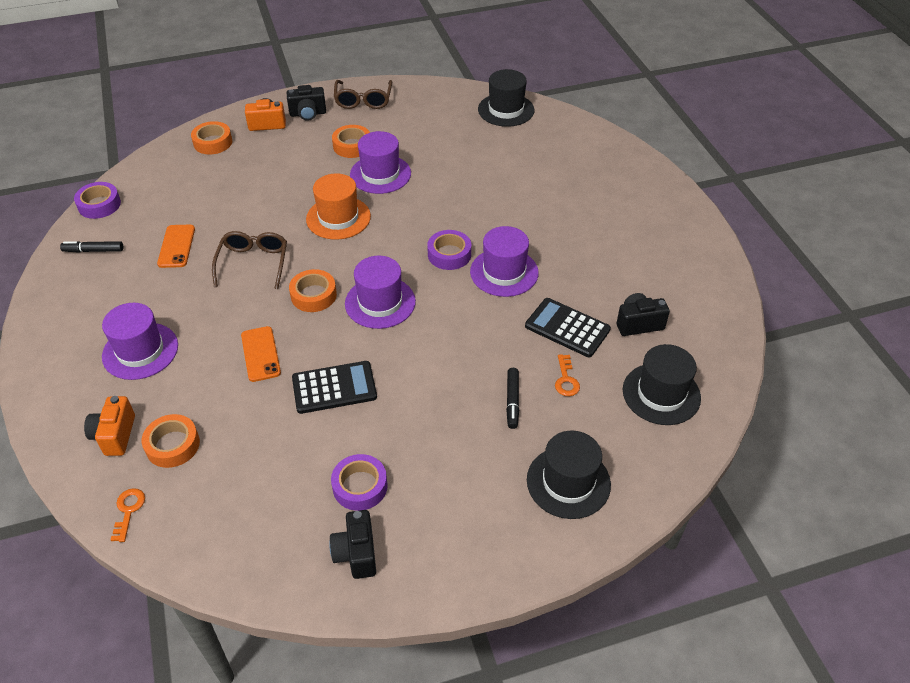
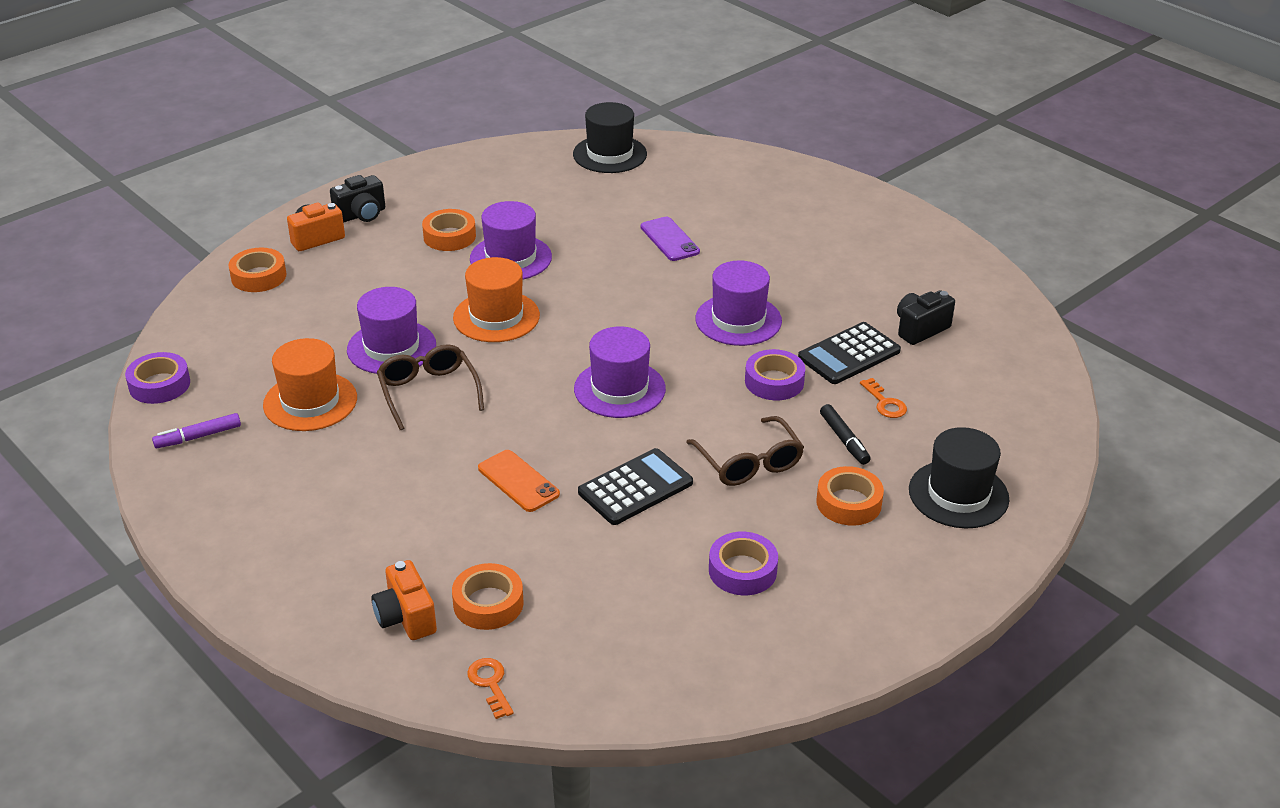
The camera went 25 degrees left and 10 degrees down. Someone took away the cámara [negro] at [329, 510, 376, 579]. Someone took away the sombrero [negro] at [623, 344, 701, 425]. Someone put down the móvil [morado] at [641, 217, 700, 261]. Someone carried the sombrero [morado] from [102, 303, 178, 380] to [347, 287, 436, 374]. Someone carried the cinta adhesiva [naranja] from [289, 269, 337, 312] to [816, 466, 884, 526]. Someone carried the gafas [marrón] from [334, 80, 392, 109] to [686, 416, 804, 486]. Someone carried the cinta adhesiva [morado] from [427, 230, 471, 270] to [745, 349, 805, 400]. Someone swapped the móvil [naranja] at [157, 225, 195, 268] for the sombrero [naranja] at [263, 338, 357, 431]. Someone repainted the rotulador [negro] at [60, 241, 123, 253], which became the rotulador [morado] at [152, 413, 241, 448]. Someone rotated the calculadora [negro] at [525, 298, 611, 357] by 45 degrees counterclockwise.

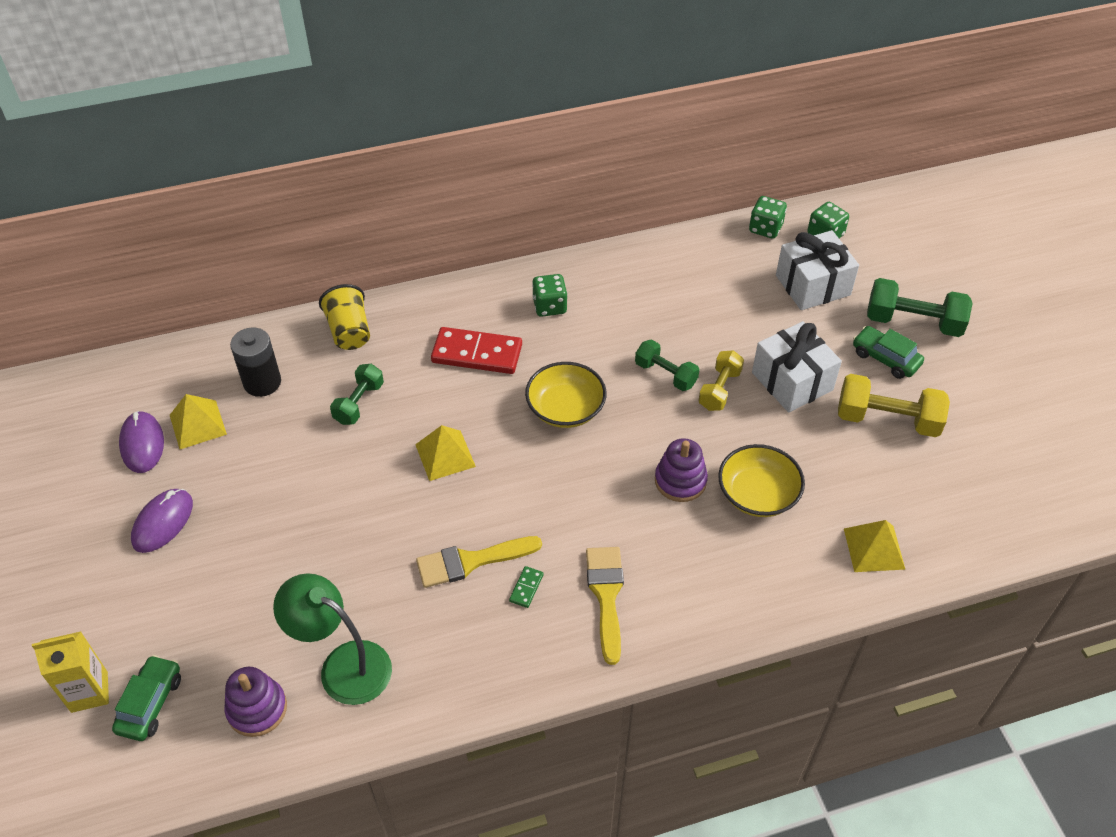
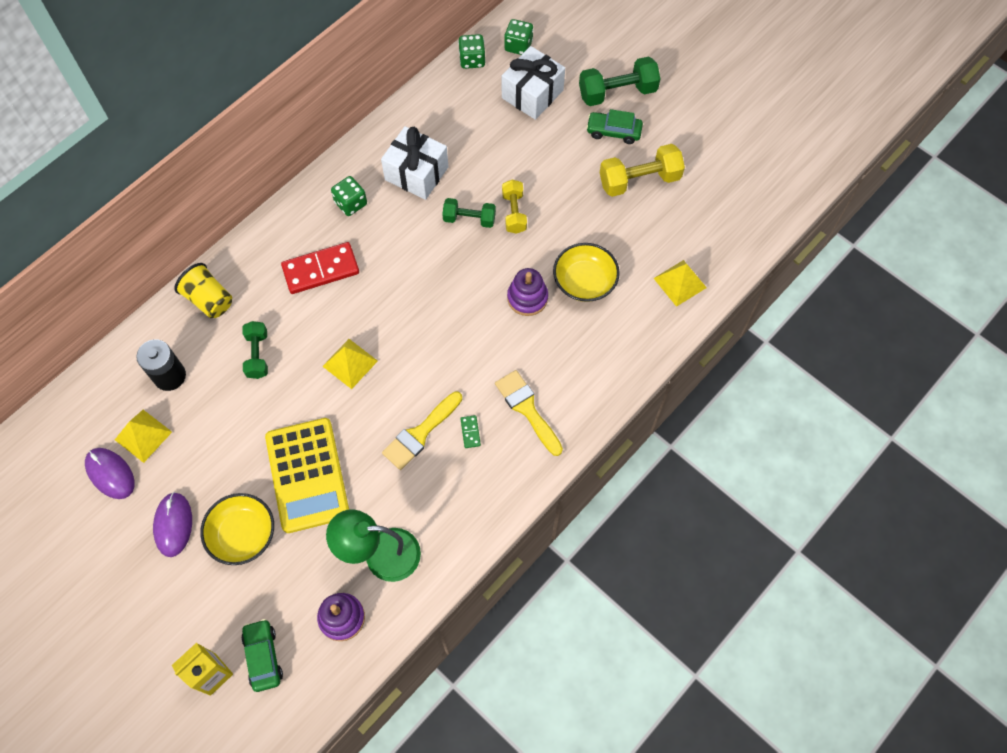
The camera went 30 degrees left and 15 degrees up. Someone put down the calculadora [amarillo] at [265, 418, 349, 533]. Someone carried the cuenco [amarillo] from [525, 362, 607, 428] to [200, 493, 274, 565]. Someone carried the regalo [blanco] from [752, 321, 842, 413] to [381, 126, 449, 200].

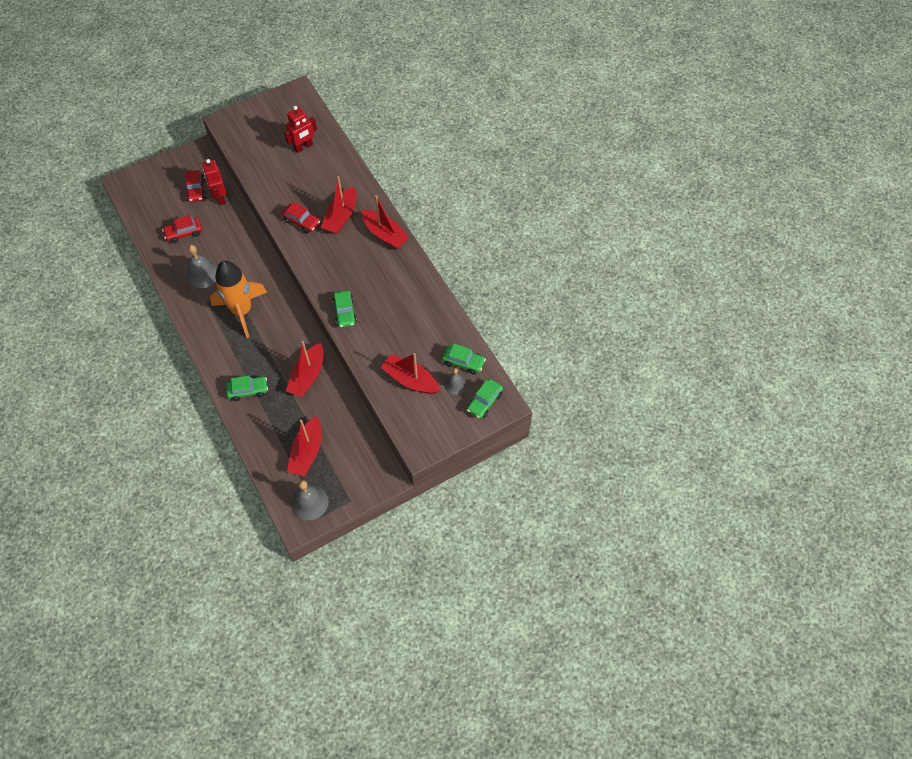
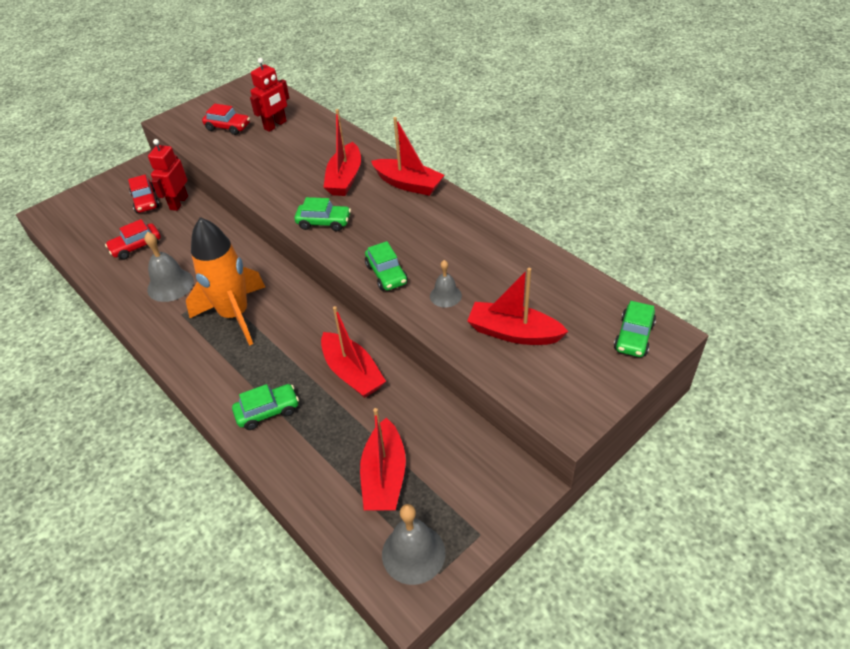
The camera went 10 degrees left and 15 degrees down. Someone carried the coche [rojo] from [282, 202, 320, 234] to [202, 104, 250, 135]. Someone carried the coche [verde] from [442, 343, 486, 375] to [294, 197, 351, 231]. Someone carried the campana [gris] from [444, 368, 466, 395] to [430, 260, 462, 307]. Someone rotated the robot [rojo] at [202, 159, 227, 205] by 45 degrees clockwise. Someone rotated the barco [rojo] at [286, 341, 323, 397] by 45 degrees counterclockwise.

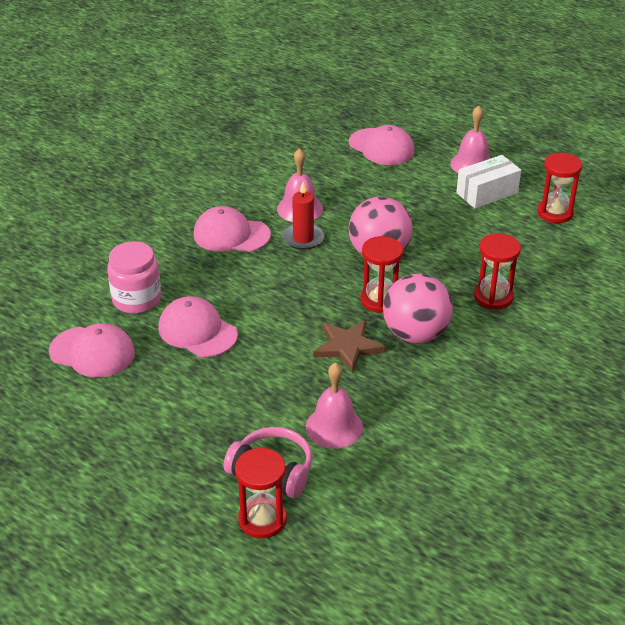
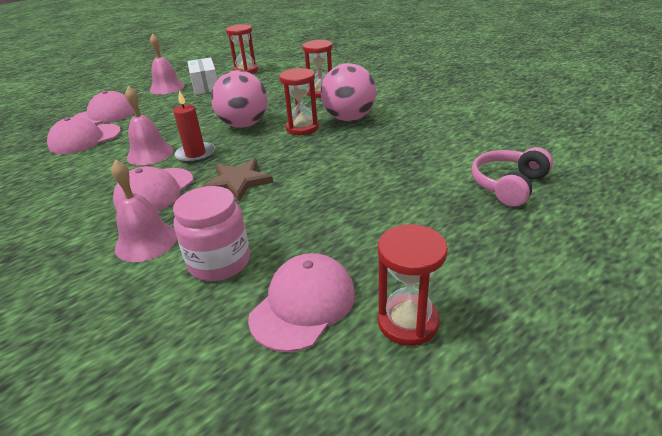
The camera went 75 degrees left and 5 degrees down. Someone carried the gorra [rosa] from [158, 296, 238, 357] to [47, 117, 121, 154]. Someone carried the reloj de arena [rojo] from [235, 448, 287, 539] to [378, 224, 448, 346]. Someone carried the campana [rosa] from [306, 363, 363, 449] to [111, 160, 177, 262]. Someone carried the estrella [marrón] from [313, 320, 386, 373] to [202, 159, 273, 202].

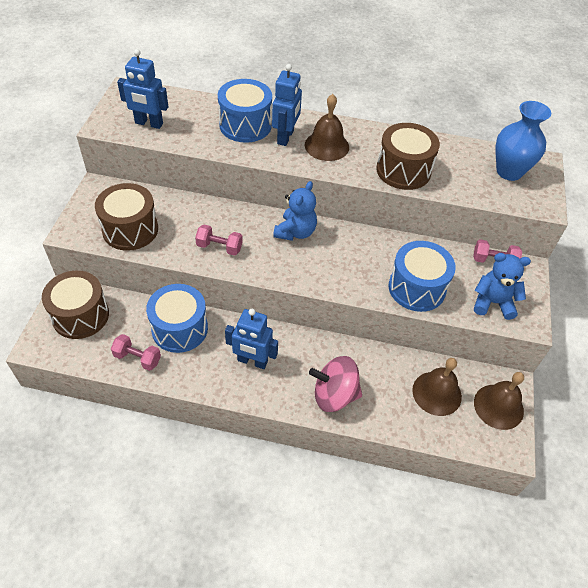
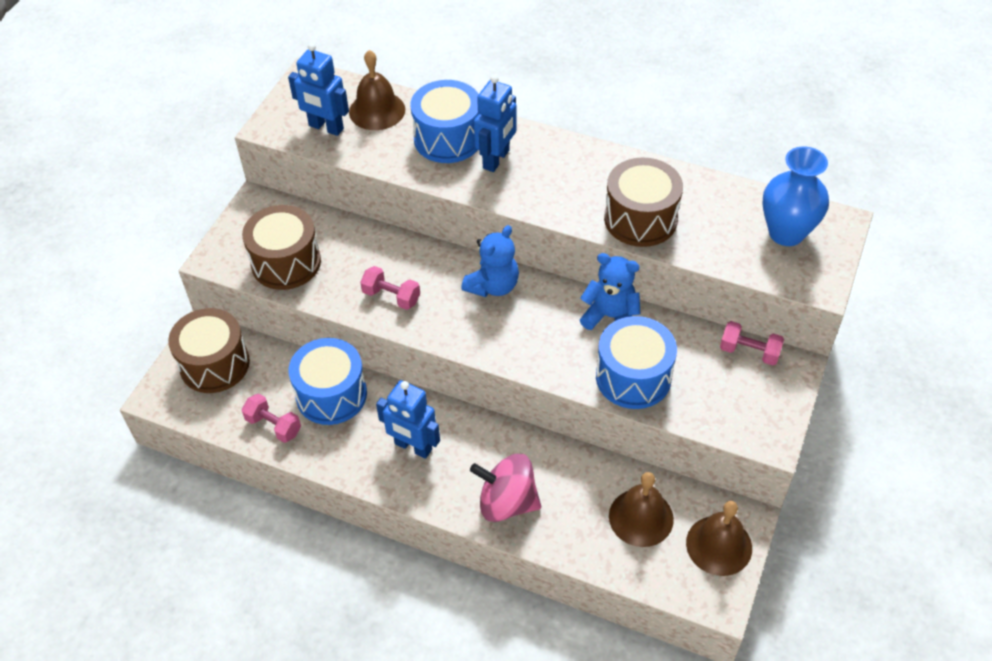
The camera went 15 degrees right and 0 degrees up. Someone carried the campana [marrón] from [305, 94, 349, 161] to [349, 50, 405, 130]. Someone carried the osito [azul] from [474, 253, 531, 320] to [580, 253, 640, 330].

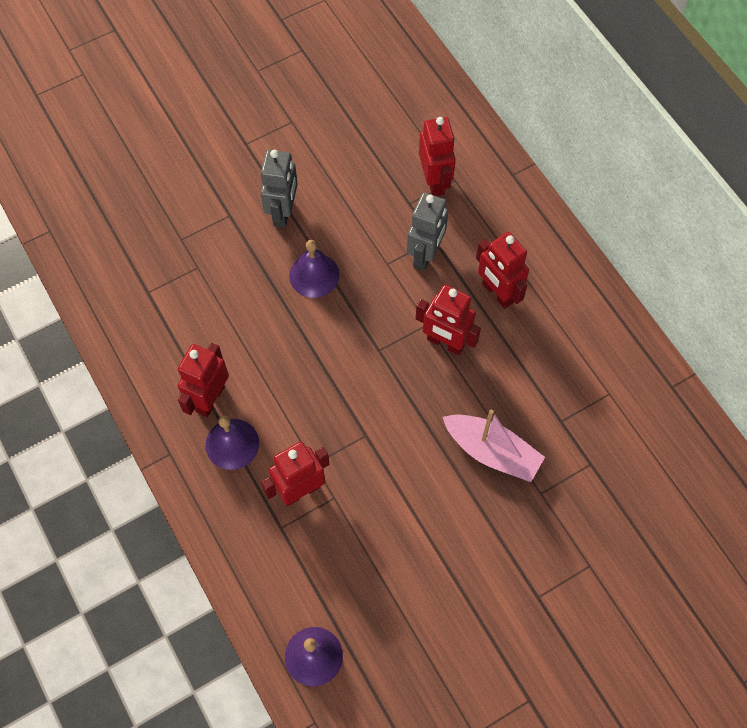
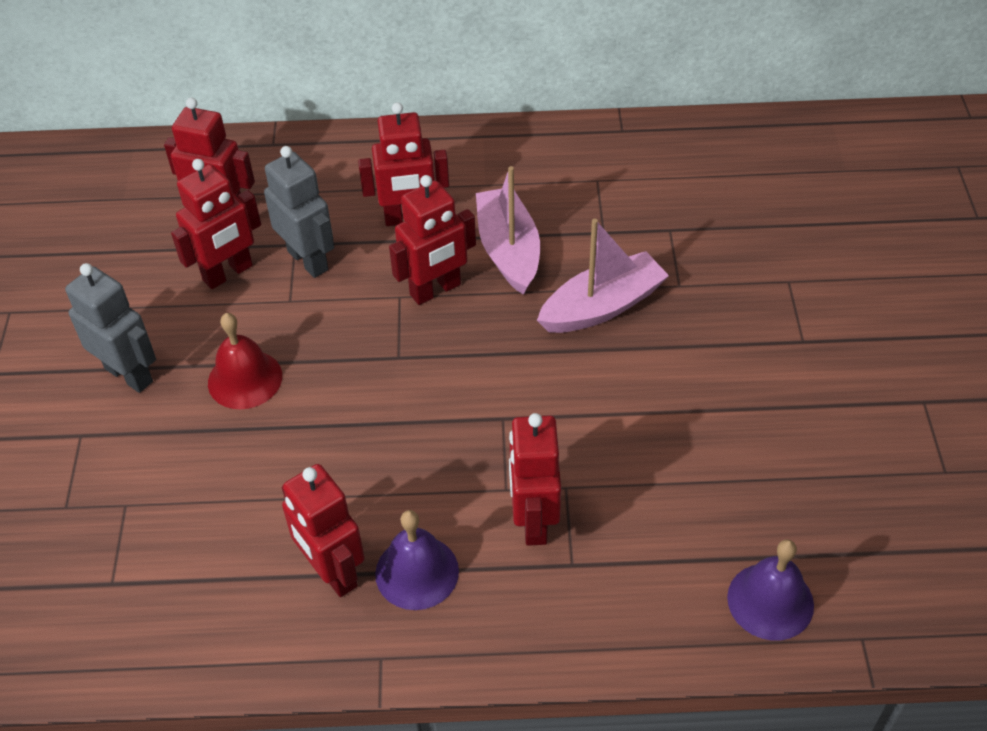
The camera went 60 degrees left and 15 degrees down. Someone put down the robot [rojo] at [171, 159, 261, 289]. Someone put down the barco [rosa] at [476, 166, 540, 295]. Someone repainted the campana [morado] at [289, 240, 340, 298], which became the campana [rojo] at [208, 313, 282, 409].

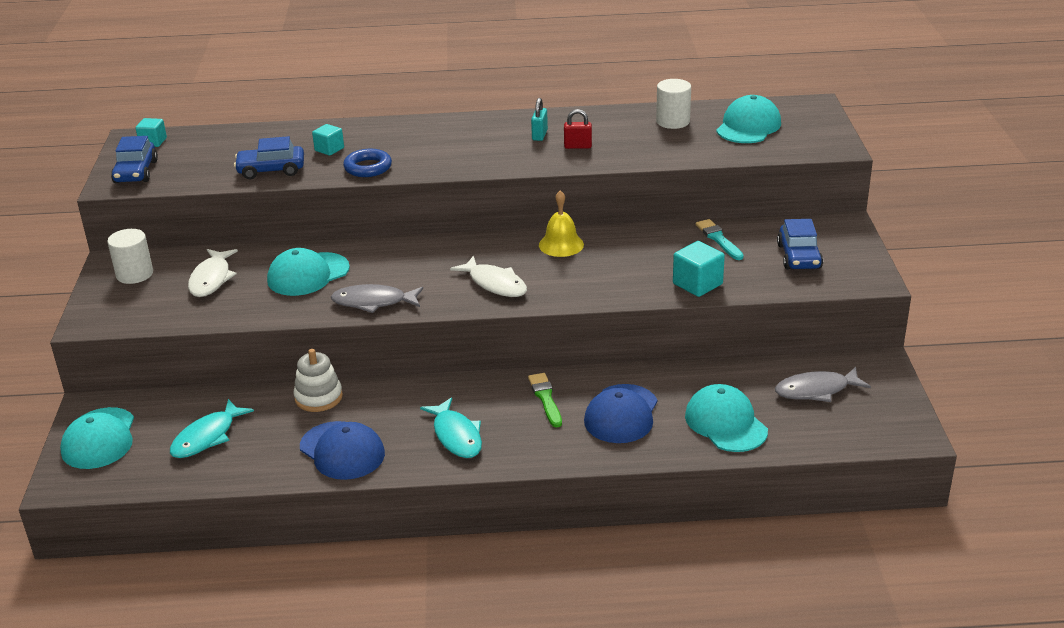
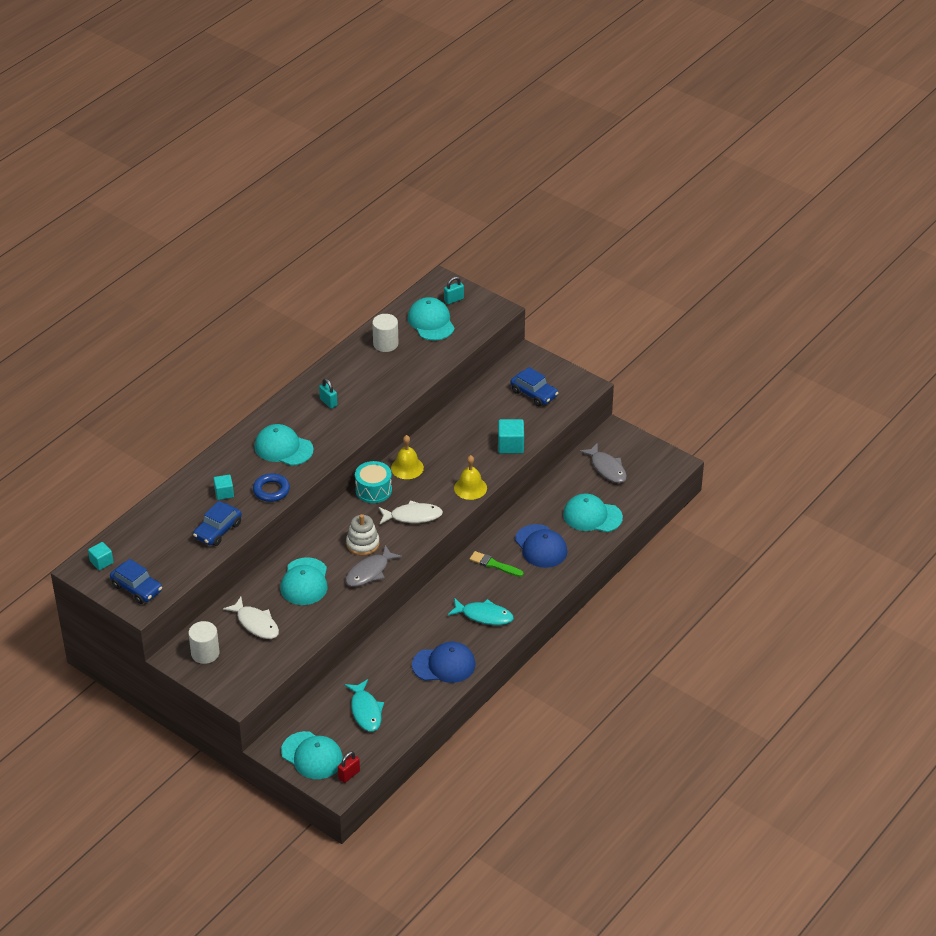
The camera went 50 degrees left and 10 degrees up. Someone took away the pincel [turquesa] at [696, 219, 744, 260]. Someone put down the gorra [turquesa] at [254, 424, 314, 466]. Someone put down the tambor [turquesa] at [355, 461, 392, 503]. Someone put down the candado [turquesa] at [444, 277, 464, 304]. Someone put down the campana [amarillo] at [454, 455, 487, 500]. Someone carried the juguete apilable [blanco] from [293, 349, 343, 412] to [346, 514, 379, 556]. Someone carried the candado [rojo] from [564, 109, 592, 149] to [338, 751, 360, 783]. Someone rotated the pez [gris] at [775, 367, 871, 402] by 60 degrees counterclockwise.

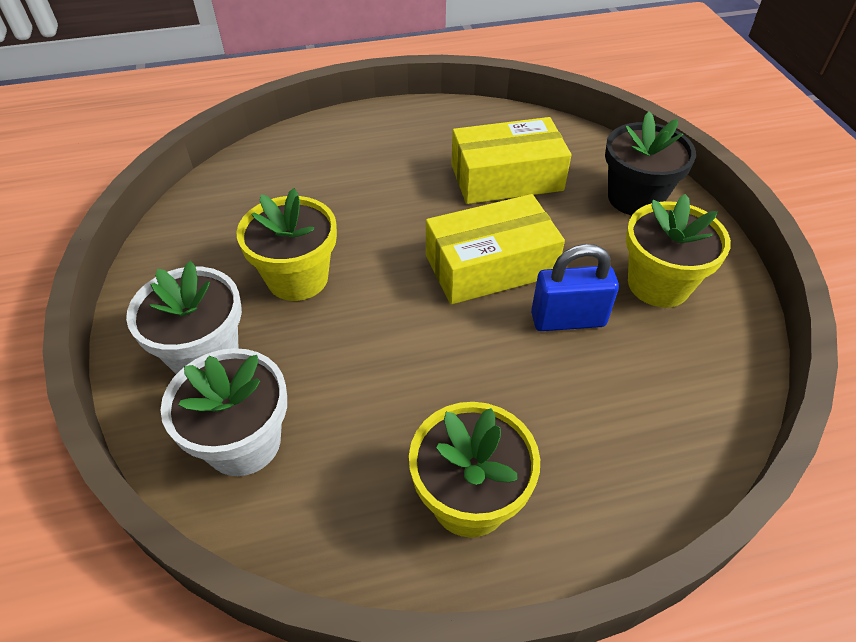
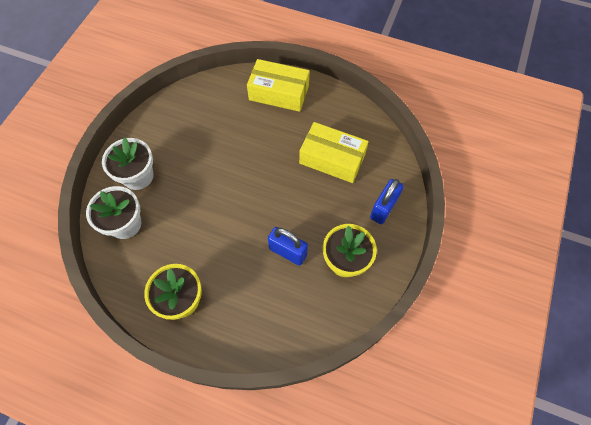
The camera went 35 degrees right and 15 degrees up. Someone took away the maceta [amarillo] at [236, 188, 337, 301]. Someone carried the caja [amarillo] from [426, 194, 565, 305] to [247, 59, 309, 112]. Someone swapped the maceta [negro] at [605, 112, 696, 215] for the candado [azul] at [370, 179, 404, 224].

